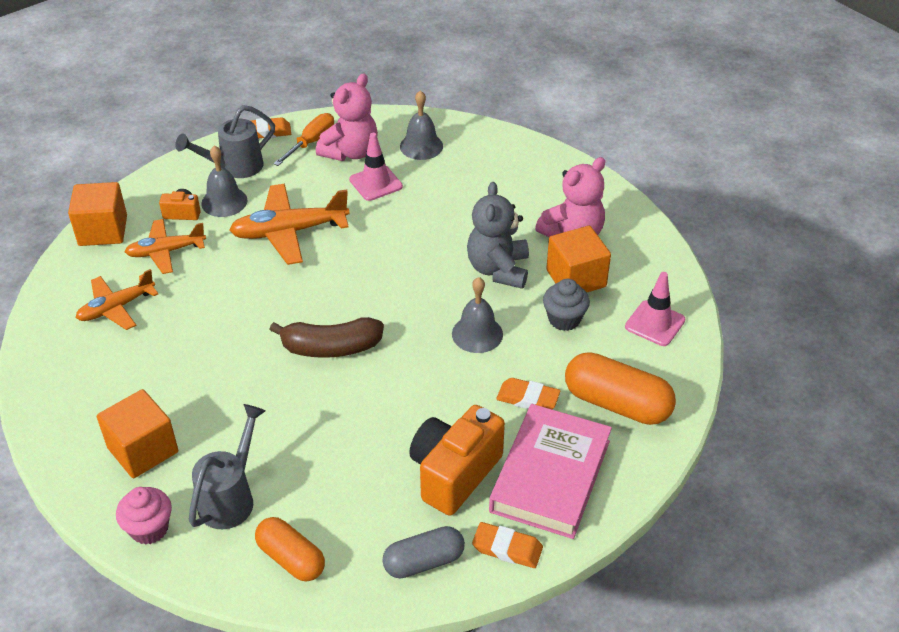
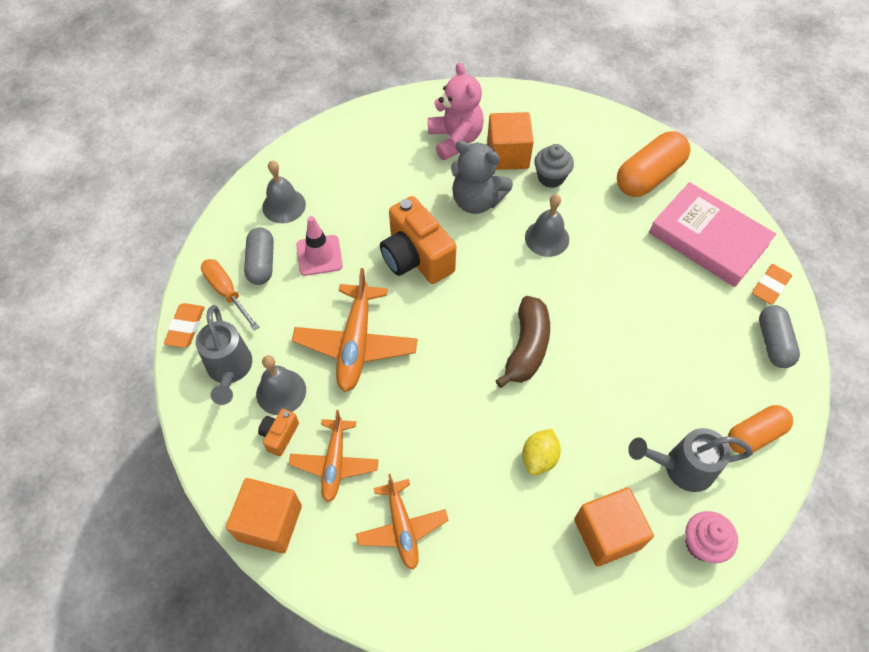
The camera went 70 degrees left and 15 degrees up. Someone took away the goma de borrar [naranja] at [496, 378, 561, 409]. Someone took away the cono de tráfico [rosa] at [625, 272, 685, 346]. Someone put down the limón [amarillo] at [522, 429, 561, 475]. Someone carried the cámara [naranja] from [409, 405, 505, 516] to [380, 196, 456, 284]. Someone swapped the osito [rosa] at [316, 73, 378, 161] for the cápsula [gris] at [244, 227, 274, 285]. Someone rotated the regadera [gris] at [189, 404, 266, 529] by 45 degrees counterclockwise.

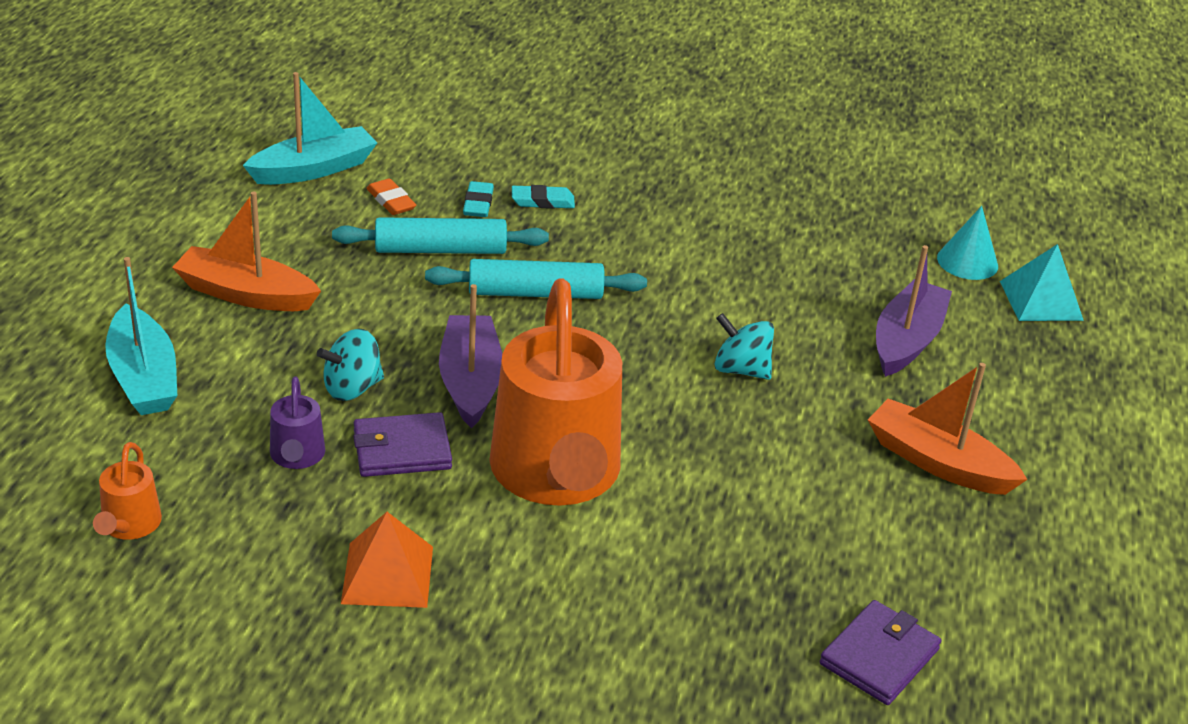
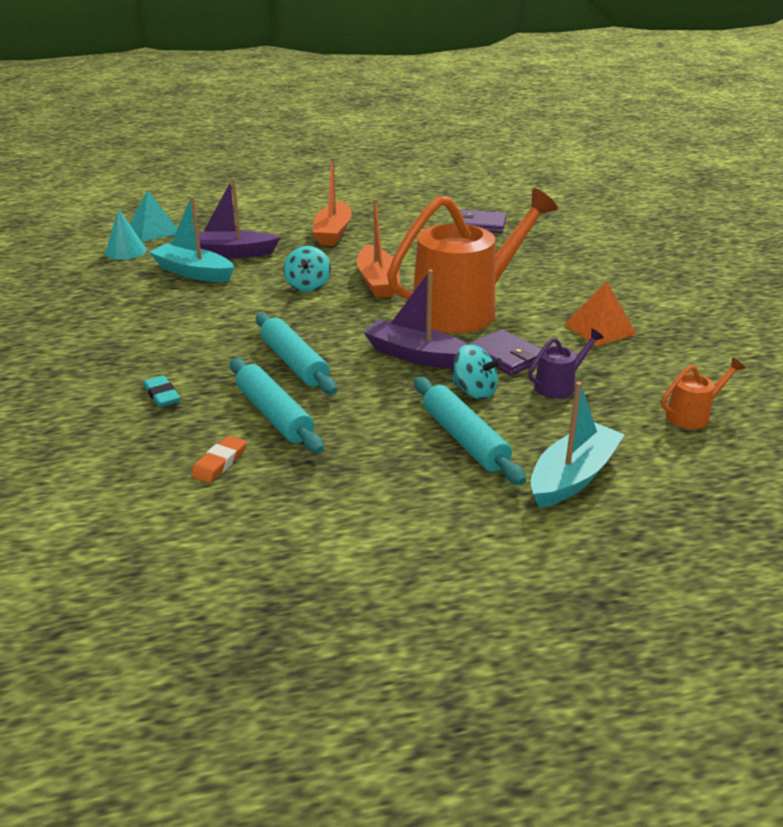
The camera went 115 degrees left and 5 degrees down. Someone took away the goma de borrar [turquesa] at [463, 181, 494, 217]. Someone put down the rodillo [turquesa] at [414, 377, 526, 485]. Someone carried the barco [naranja] from [172, 191, 321, 311] to [357, 199, 400, 298]. Someone carried the barco [turquesa] from [243, 72, 377, 185] to [149, 196, 234, 282]. Someone rotated the barco [morado] at [439, 284, 502, 428] by 60 degrees clockwise.

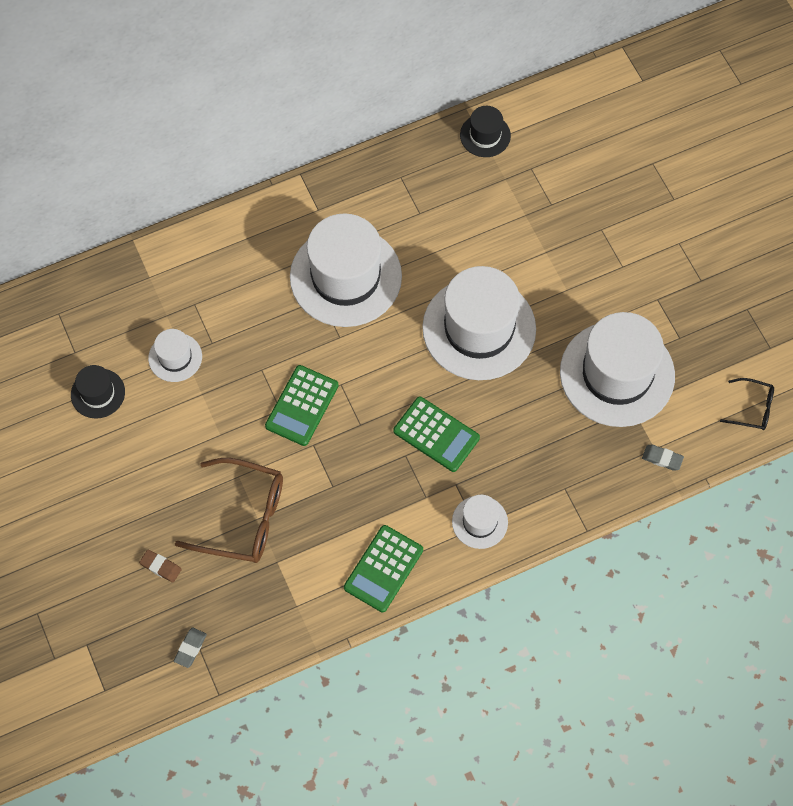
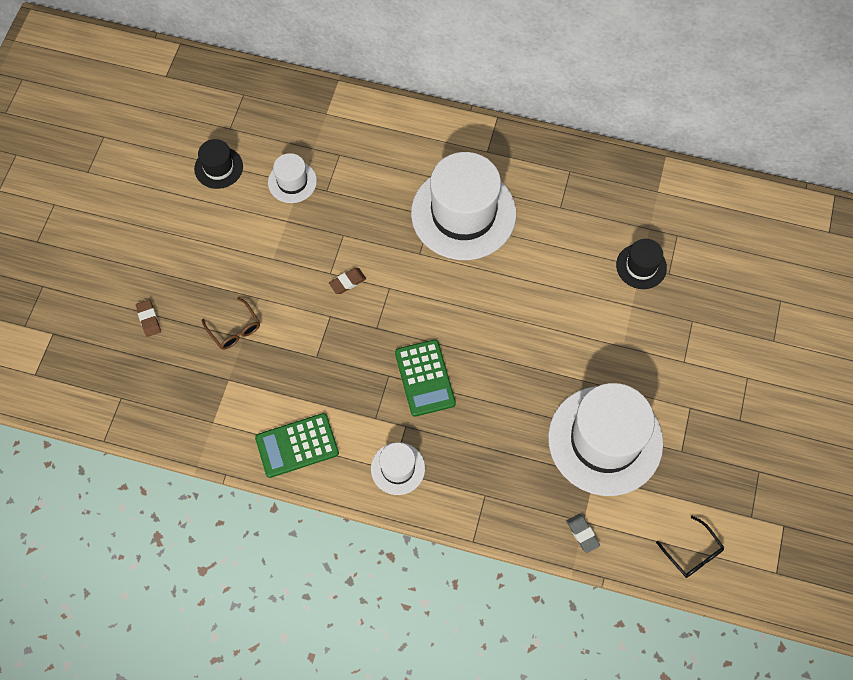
The camera went 40 degrees right and 0 degrees up. Someone took away the goma de borrar [gris] at [174, 628, 207, 668]. Someone took away the sombrero [blanco] at [422, 266, 536, 380]. Someone carried the sombrero [negro] from [460, 106, 511, 157] to [616, 239, 667, 289]. Someone swapped the calculadora [verde] at [265, 365, 338, 446] for the goma de borrar [marrón] at [329, 268, 366, 294]. Someone scaled the gafas [marrón] at [175, 458, 283, 563] by 0.52.

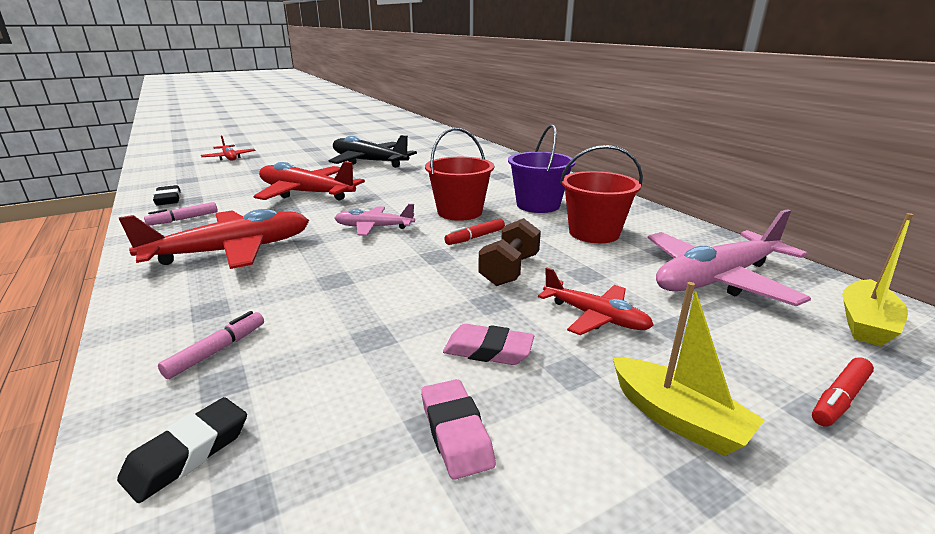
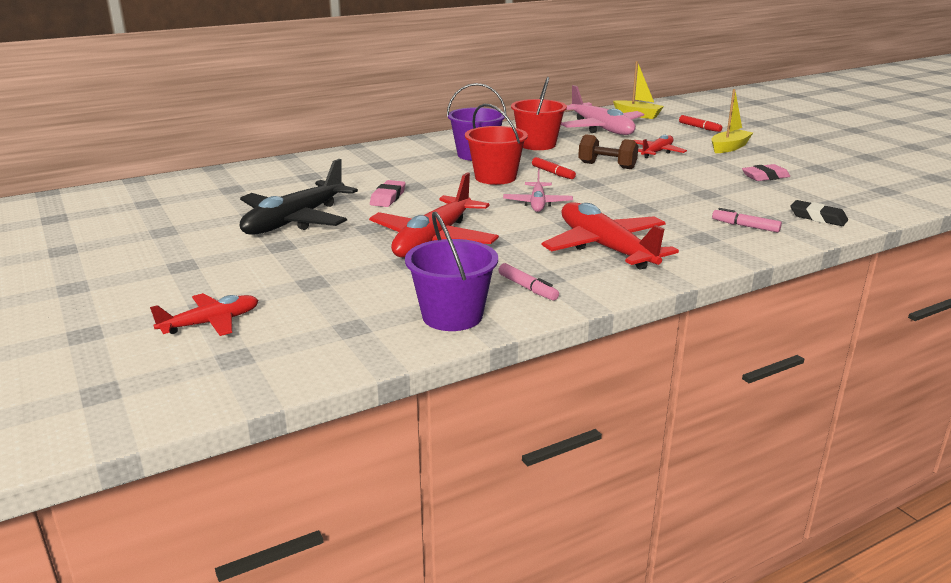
The camera went 90 degrees left and 0 degrees up. Someone carried the goma de borrar [rosa] from [443, 324, 534, 365] to [370, 180, 405, 207]. Someone swapped the goma de borrar [negro] at [153, 185, 181, 205] for the balde [morado] at [405, 211, 498, 331].

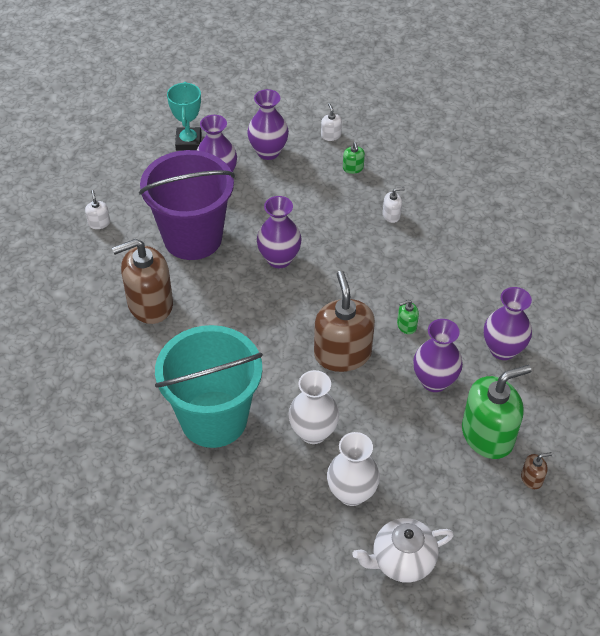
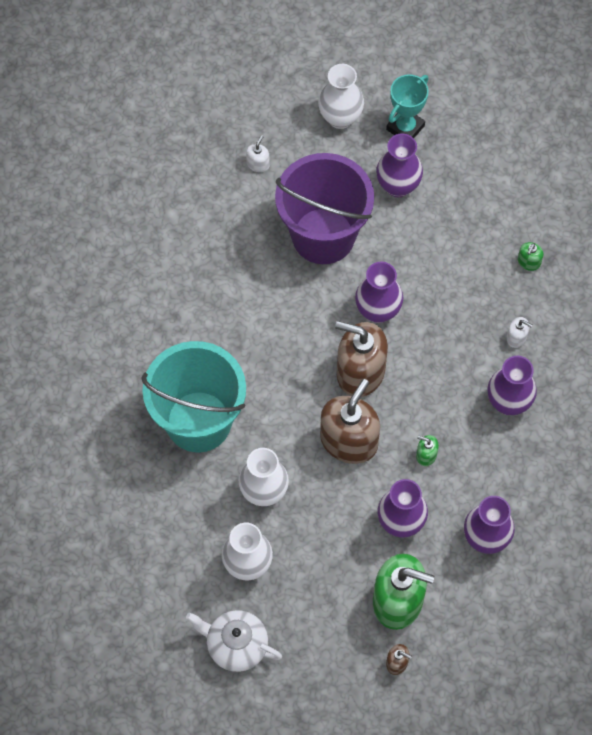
The camera went 40 degrees right and 15 degrees up. Someone took away the dispensador de jabón [blanco] at [321, 103, 342, 141]. Someone put down the florero [blanco] at [318, 64, 364, 129]. Someone carried the dispensador de jabón [marrón] from [112, 239, 173, 324] to [335, 321, 388, 397]. Someone carried the florero [morado] from [247, 89, 289, 160] to [487, 356, 537, 415].

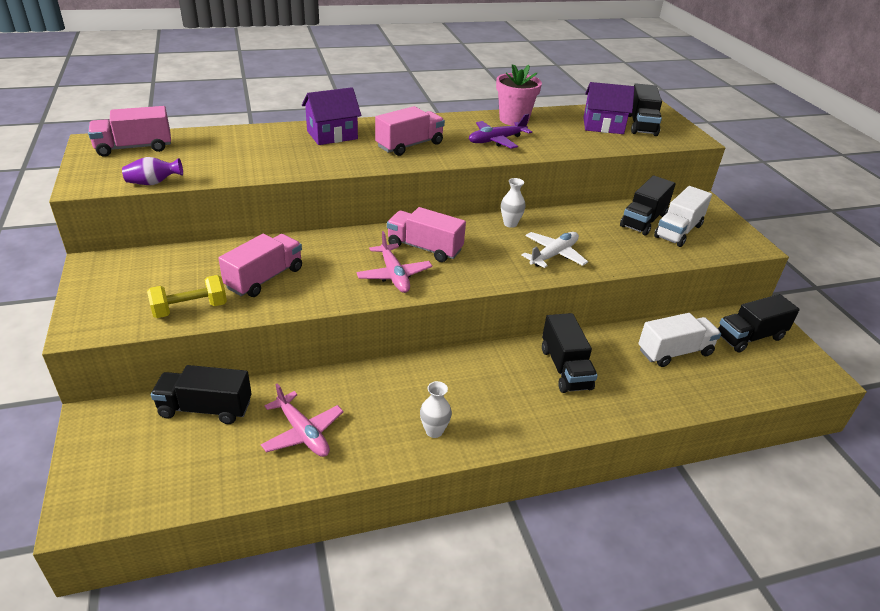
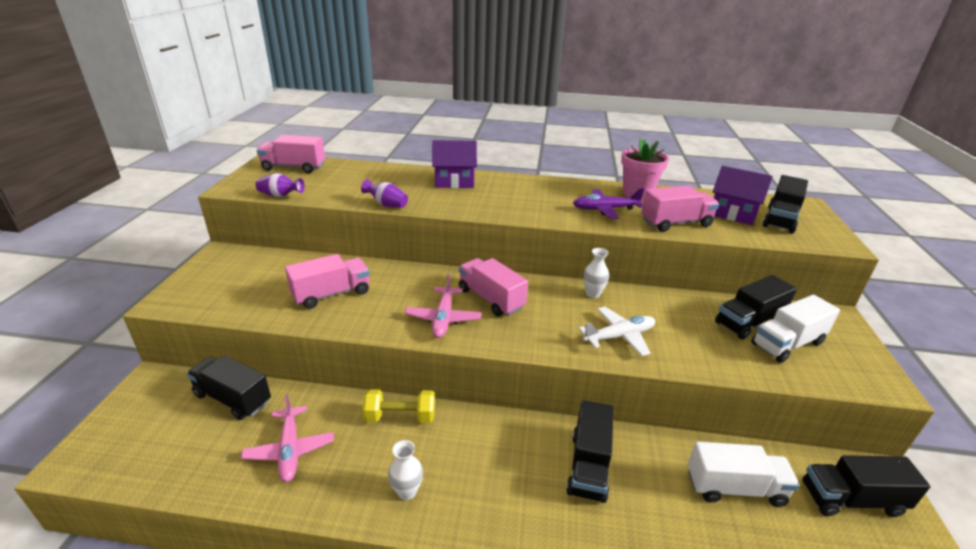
The camera went 25 degrees right and 5 degrees down. Someone put down the florero [morado] at [361, 179, 408, 208]. Someone carried the mancuerna [amarillo] from [147, 275, 227, 318] to [362, 389, 435, 423]. Someone carried the camión [rosa] from [375, 106, 445, 156] to [641, 185, 719, 232].

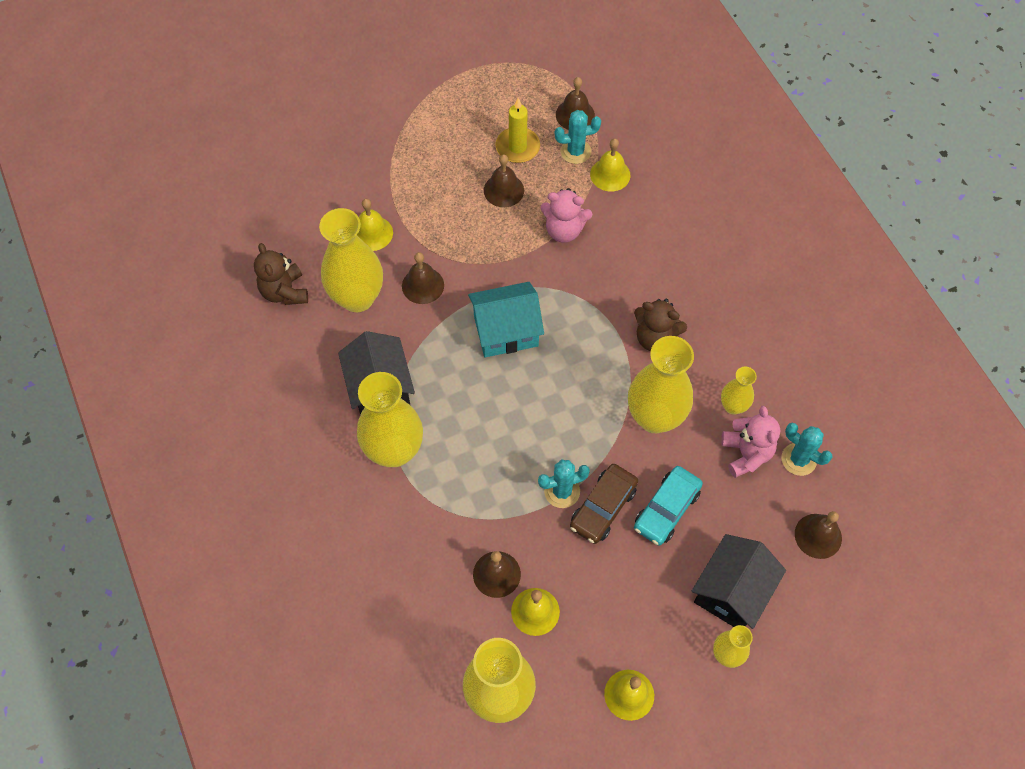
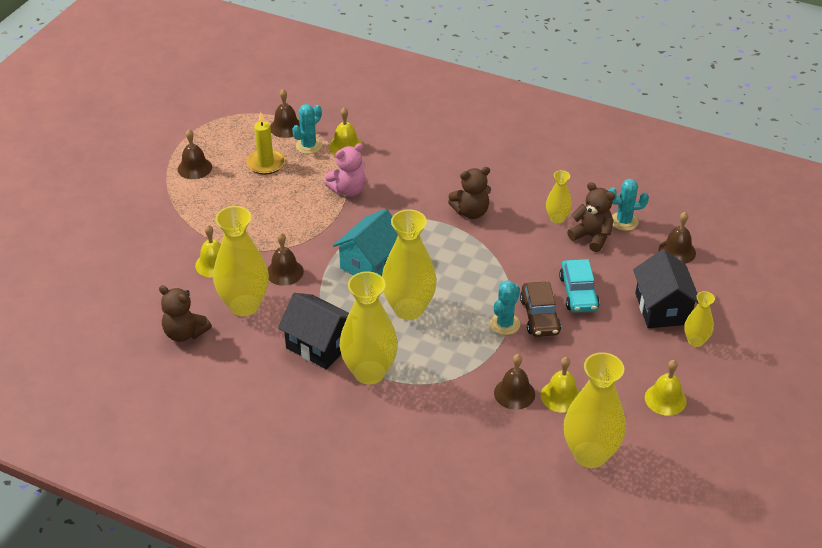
The camera went 40 degrees left and 20 degrees down. Someone carried the campana [marrón] from [484, 154, 524, 207] to [177, 129, 212, 179]. Someone carried the florero [amarillo] from [628, 336, 694, 433] to [382, 209, 437, 320]. Someone repainted the osito [rosa] at [721, 406, 780, 478], which became the osito [marrón] at [567, 182, 615, 252].

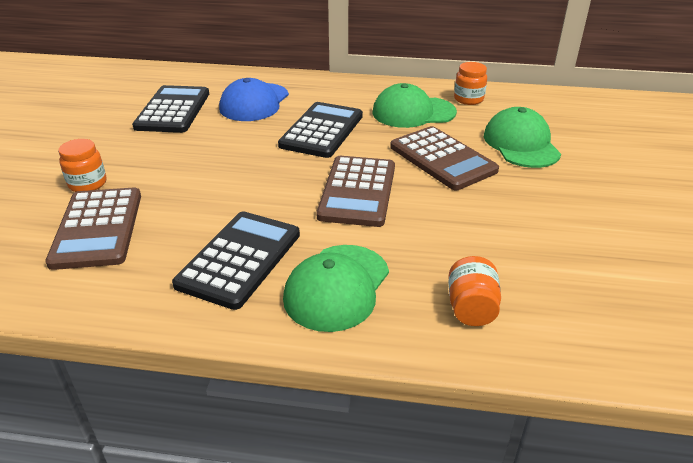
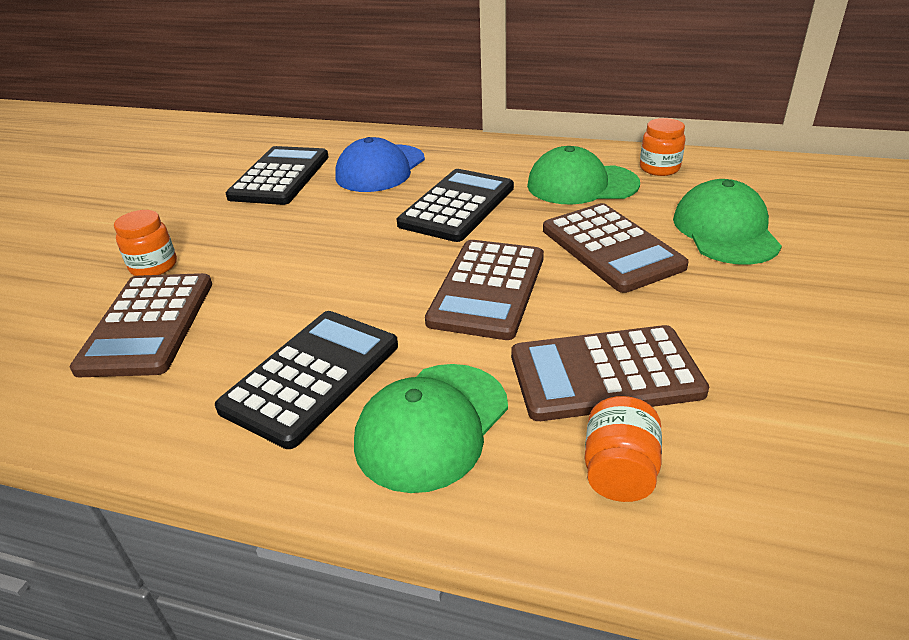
The camera went 10 degrees right and 0 degrees up. Someone put down the calculadora [marrón] at [511, 325, 709, 421].

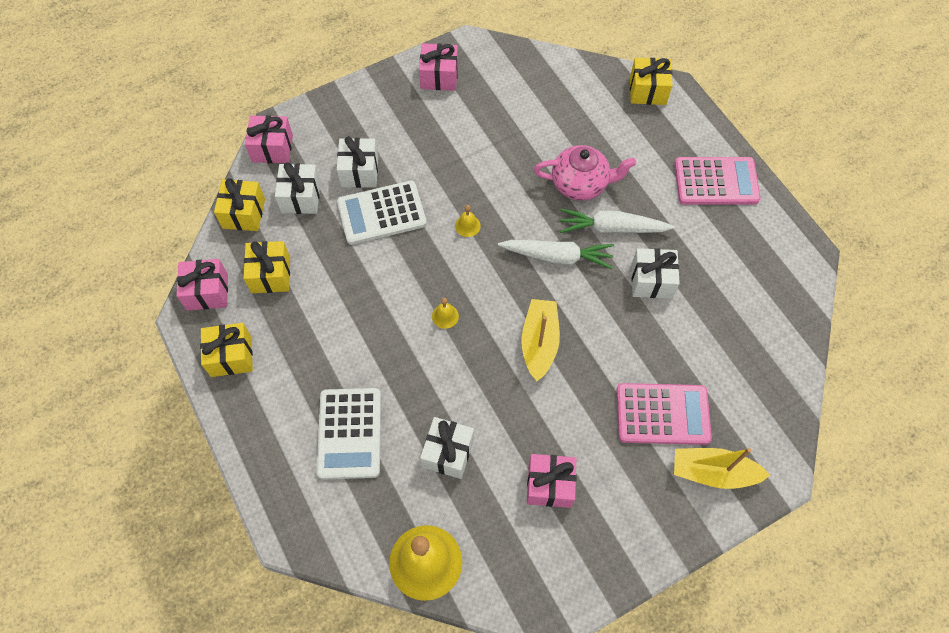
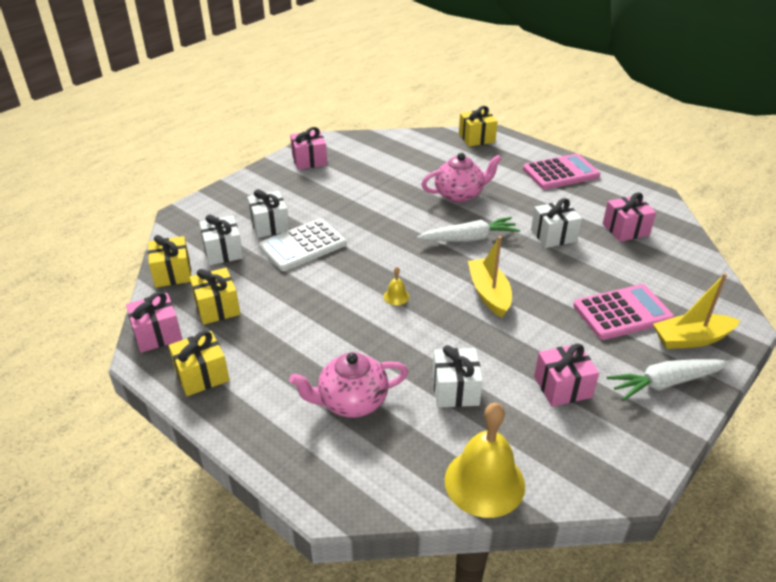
The camera went 20 degrees left and 25 degrees down. Someone took away the campana [amarillo] at [455, 205, 481, 237]. Someone carried the regalo [rosa] from [245, 115, 293, 163] to [603, 192, 656, 242]. Someone carried the zanahoria [blanco] from [560, 209, 675, 233] to [607, 359, 729, 401]. Someone swapped the calculadora [blanco] at [317, 388, 381, 479] for the tetera [rosa] at [289, 352, 408, 418].

